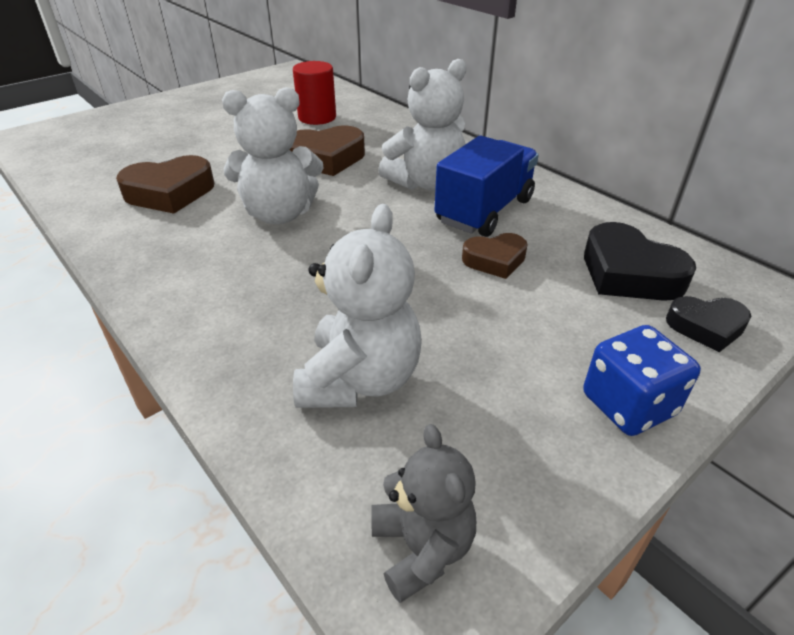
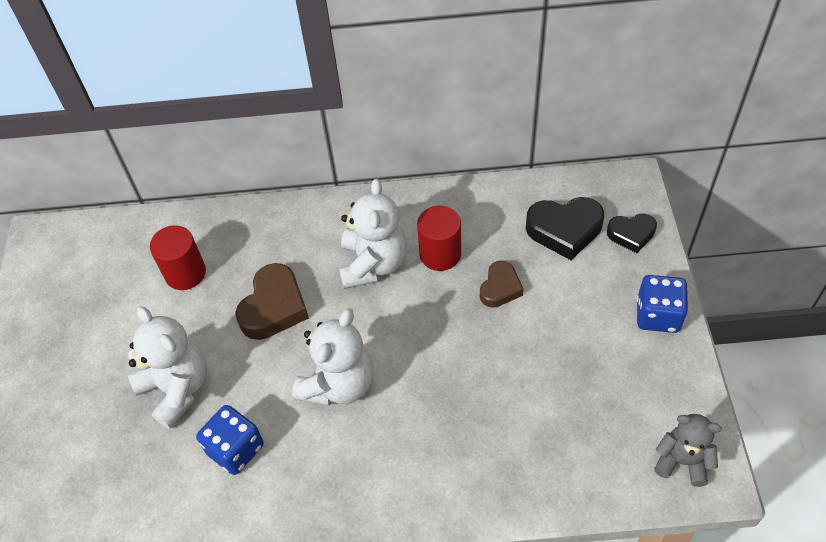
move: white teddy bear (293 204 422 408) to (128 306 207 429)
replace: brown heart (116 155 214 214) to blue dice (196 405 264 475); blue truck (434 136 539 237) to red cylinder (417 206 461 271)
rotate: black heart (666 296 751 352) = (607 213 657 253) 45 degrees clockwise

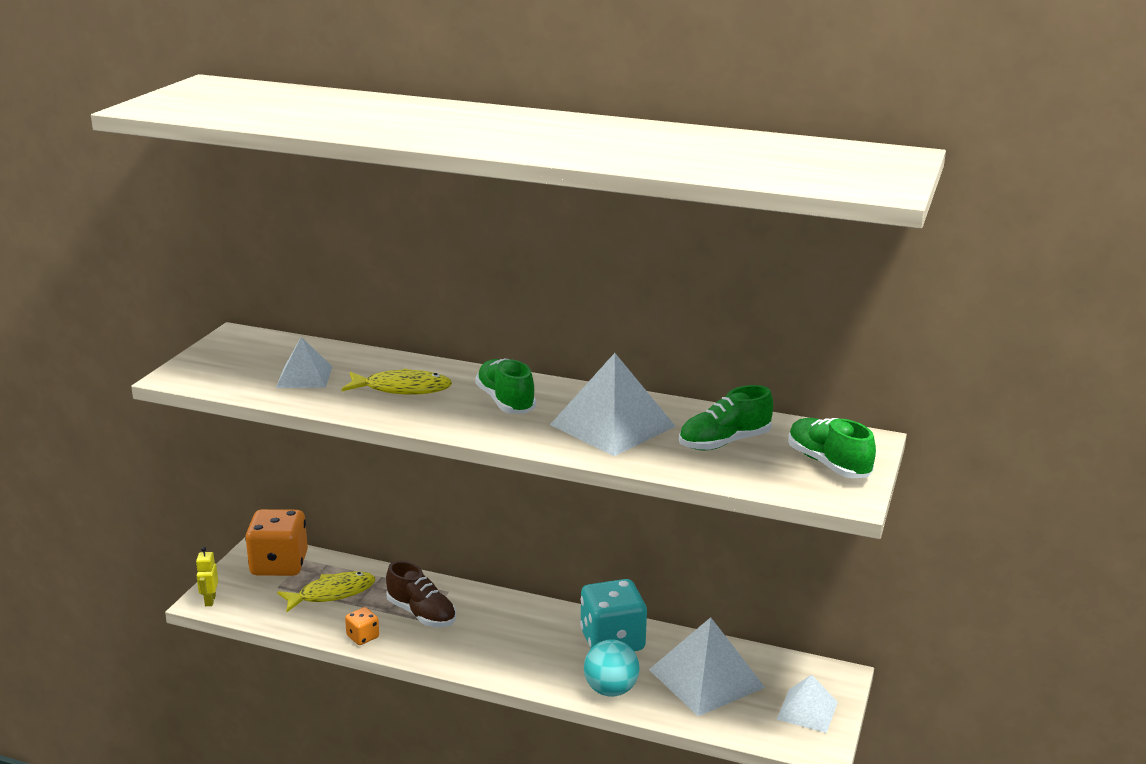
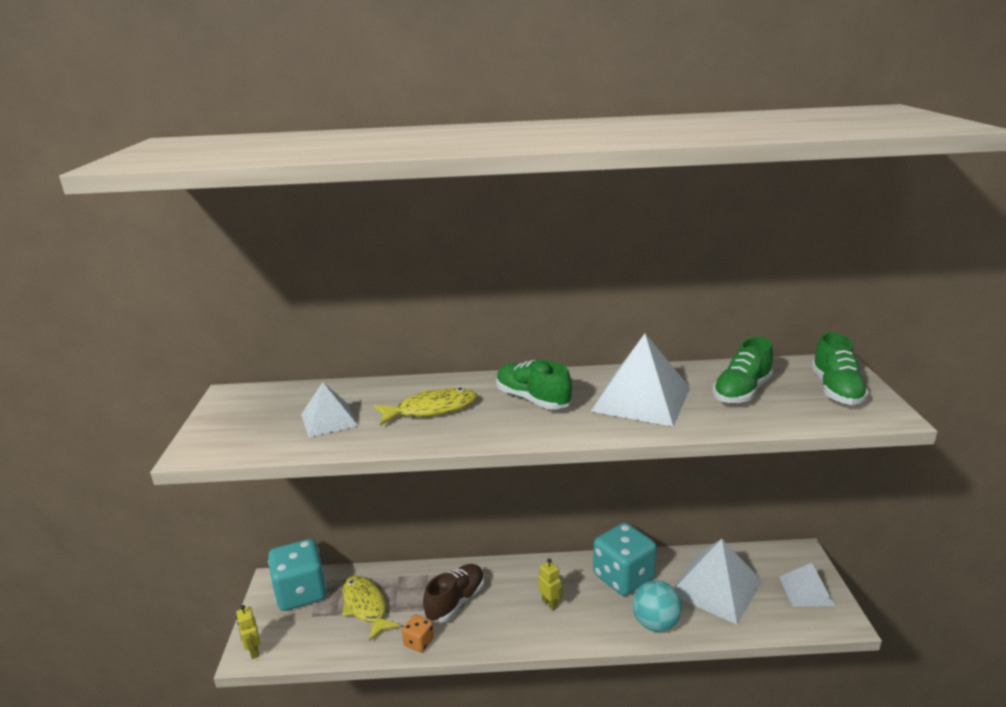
insert: yellow robot (538 559 562 610)
recolor: orange dice (245 509 308 576) to turquoise dice (268 539 327 611)
rotate: yellow fish (277 572 375 612) = (342 576 400 642) 75 degrees counterclockwise; brown shoe (386 561 456 627) = (423 564 484 623) 75 degrees counterclockwise; green shoe (788 418 876 478) = (811 332 869 405) 120 degrees counterclockwise

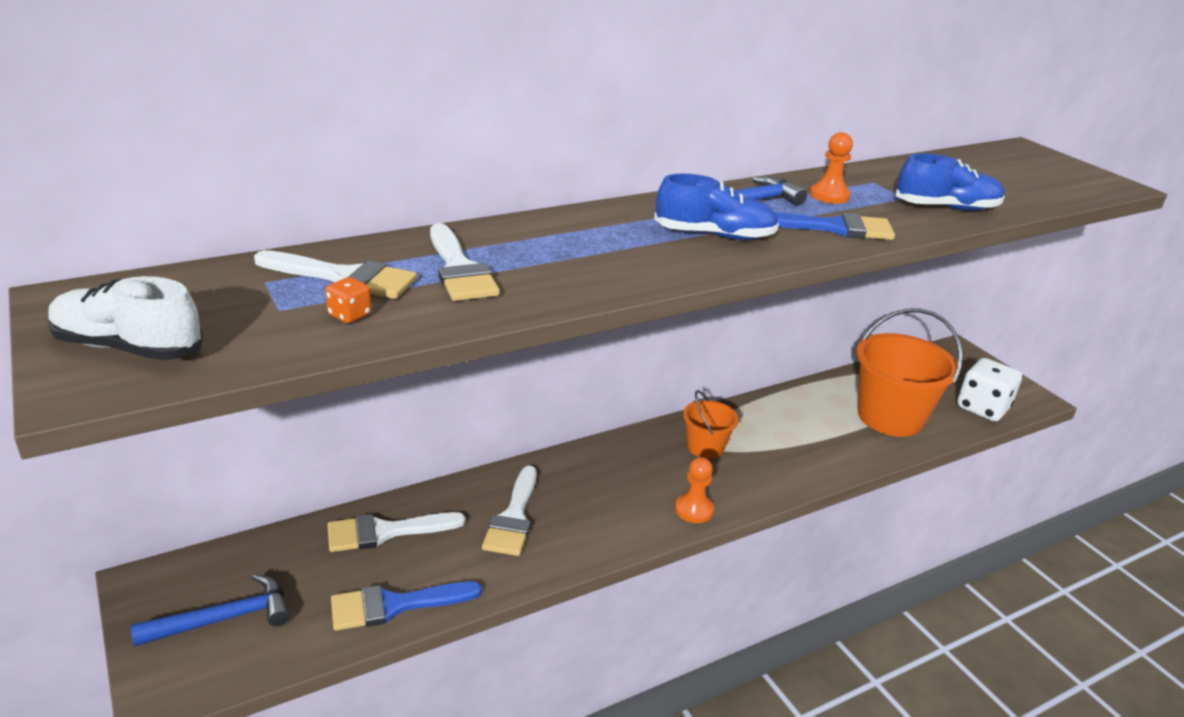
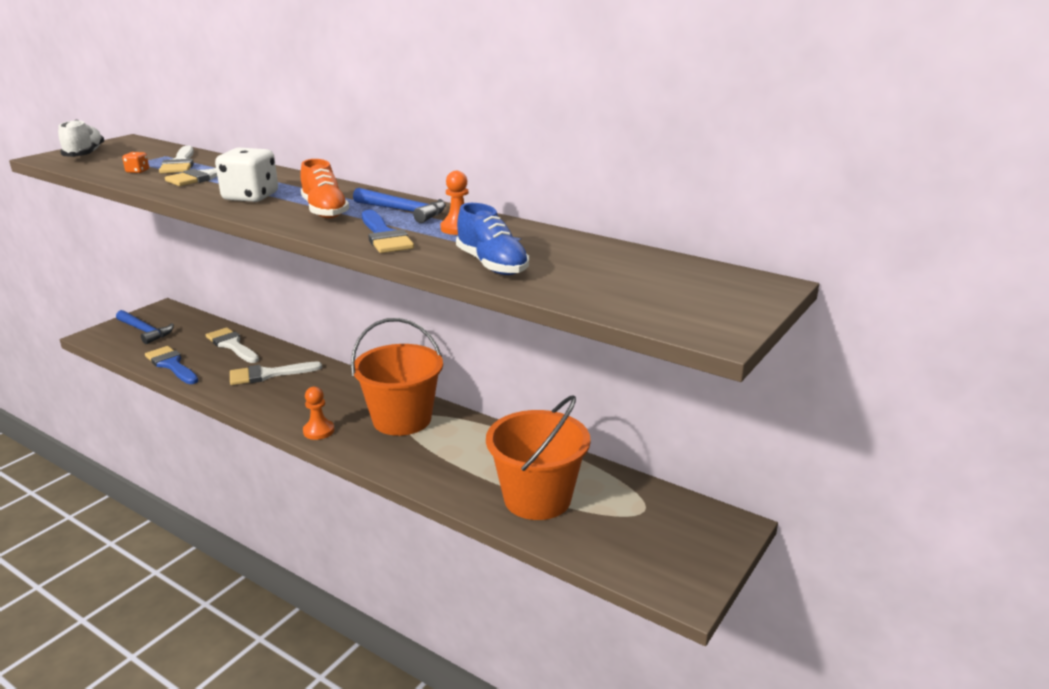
move: white dice (957 358 1022 422) to (215 147 278 202)
recolor: blue shoe (654 174 779 240) to orange shoe (300 159 349 218)
resize: orange bucket (683 390 738 459) = (351 318 443 436) x1.90

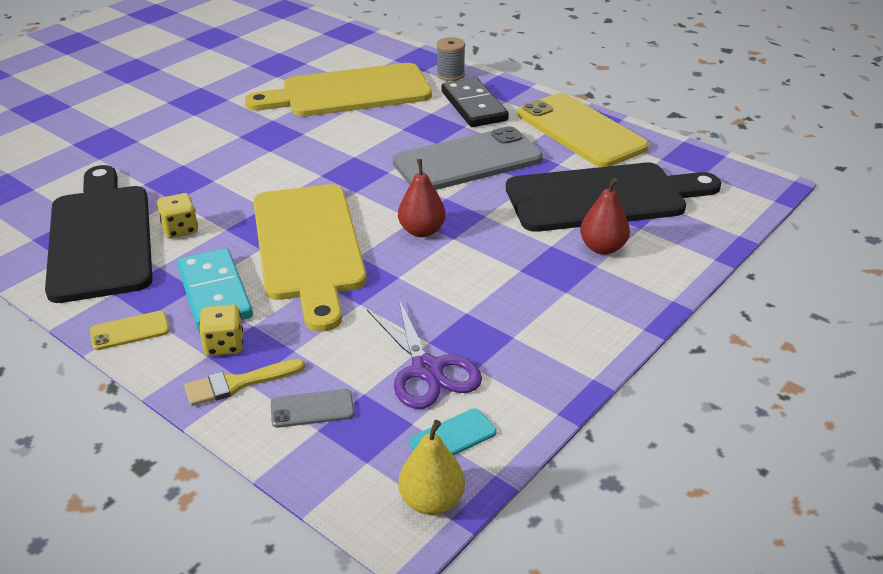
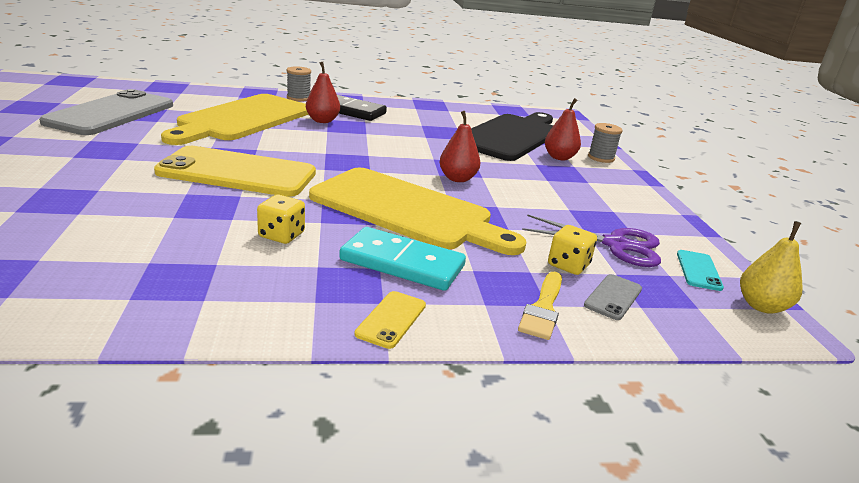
delete: black cutting board (45 165 153 303)
insert: red pear (306 62 340 123); grey spool (588 123 623 163)
move: grey phone (393 126 543 190) to (39 89 173 135); yellow phone (518 93 649 167) to (154 146 316 197); yellow dice (199 304 243 356) to (548 225 597 275)

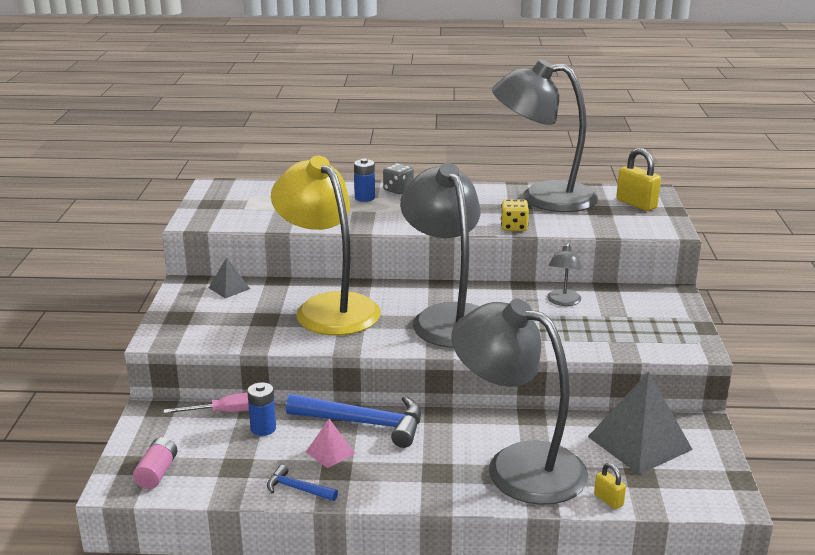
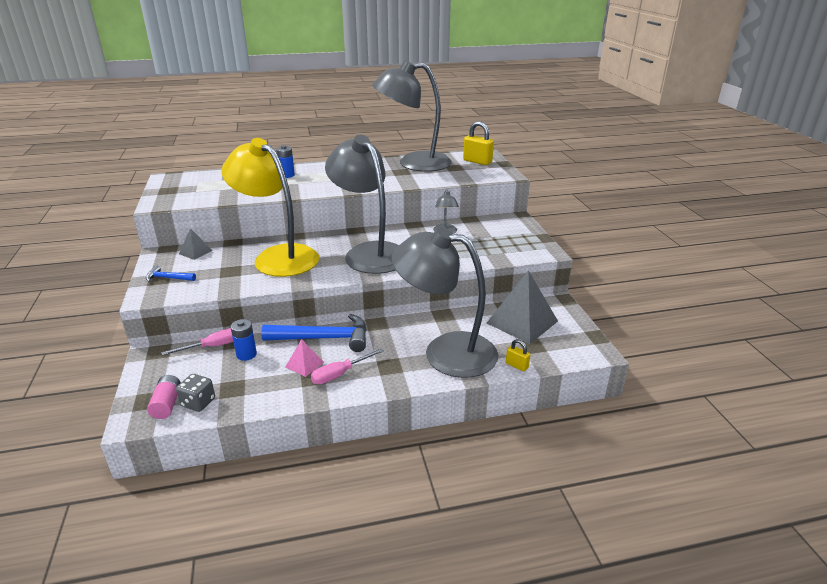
delete: yellow dice (501 199 529 231)
insert: pink screwdriver (311 349 384 385)
move: blue hammer (267 465 338 501) to (146 266 196 282); grey dice (383 163 414 194) to (176 374 215 412)

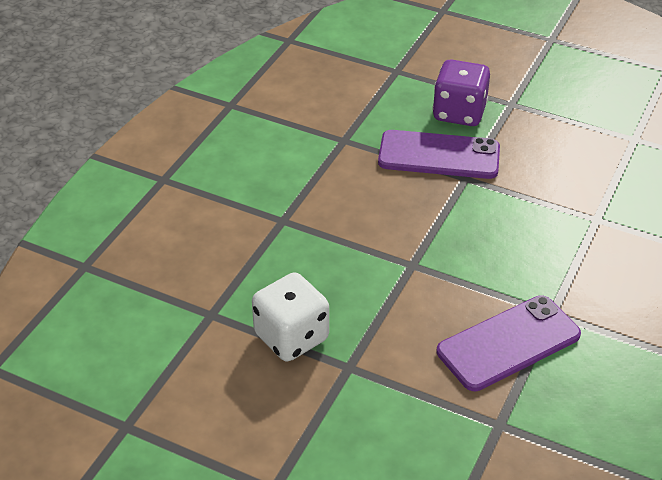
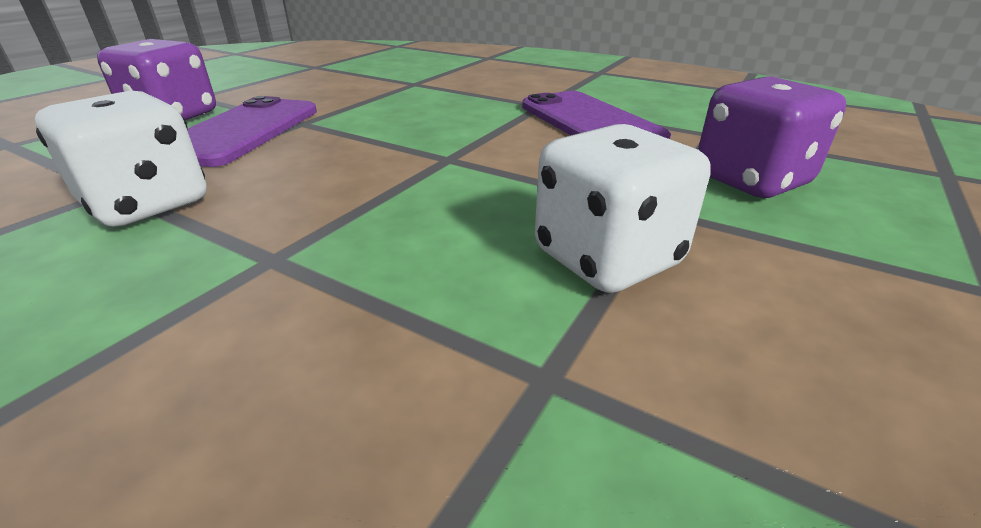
insert: white dice (35 90 207 227); purple dice (698 76 846 198)

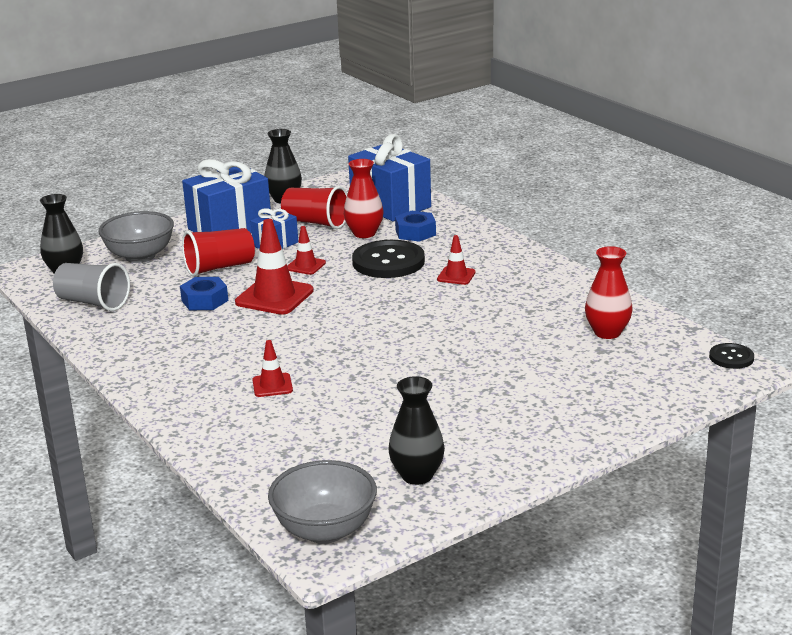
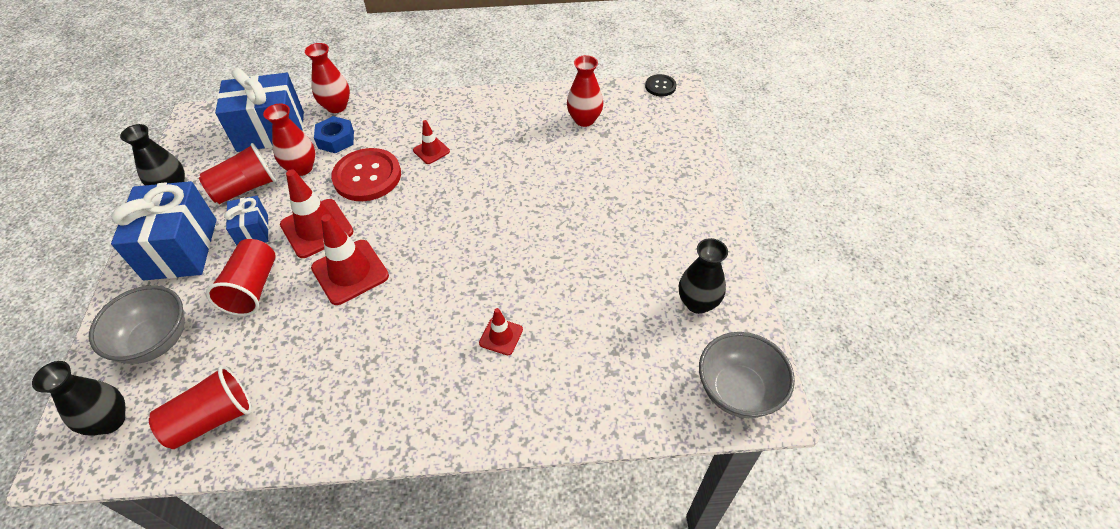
delete: blue nut (180 277 228 310)
insert: red vase (305 43 350 113)
recolor: grey cup (53 263 130 311) to red cup (149 366 252 449); black button (352 240 425 278) to red button (331 148 401 201)
resize: red traffic cone (287 226 326 275) = (280 169 353 258) x1.86

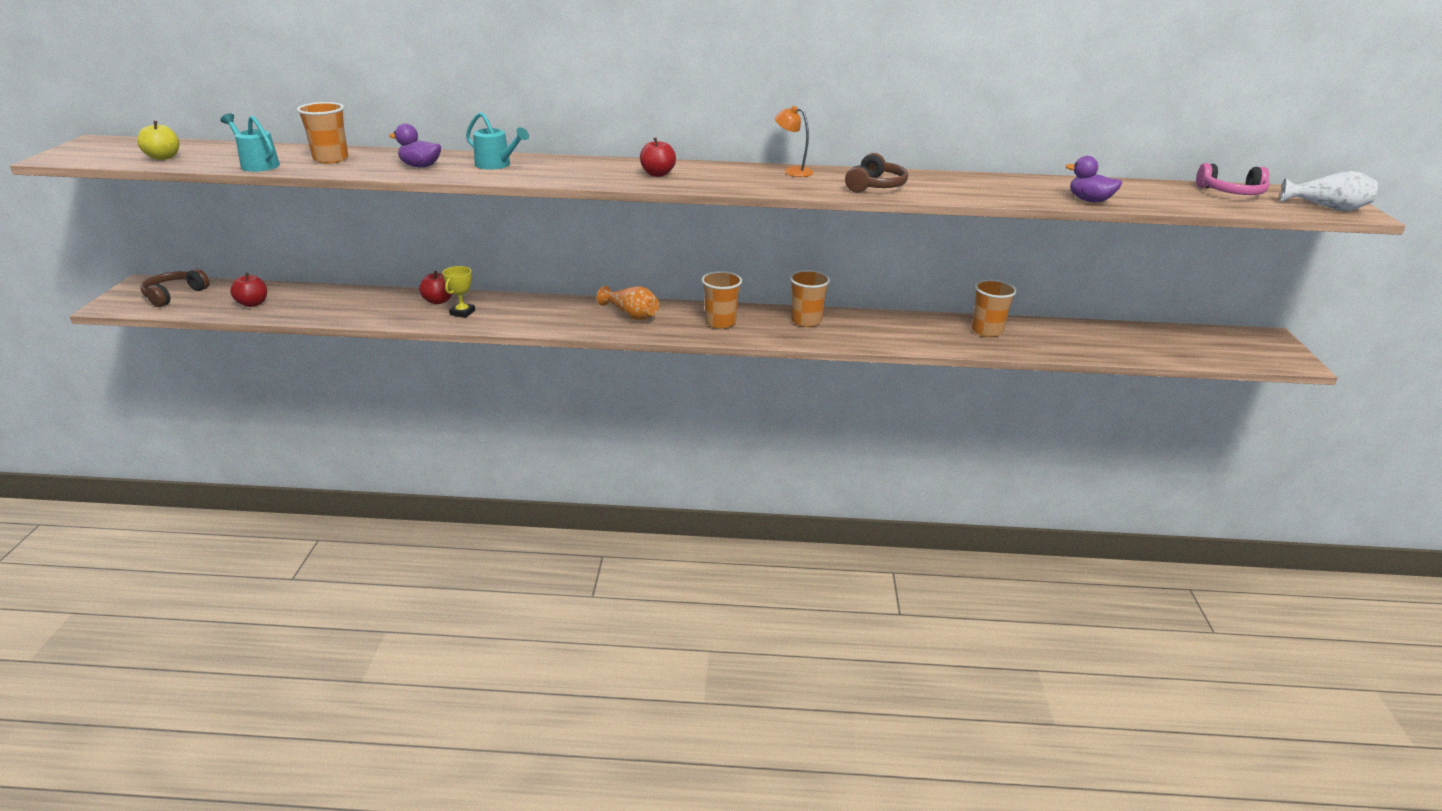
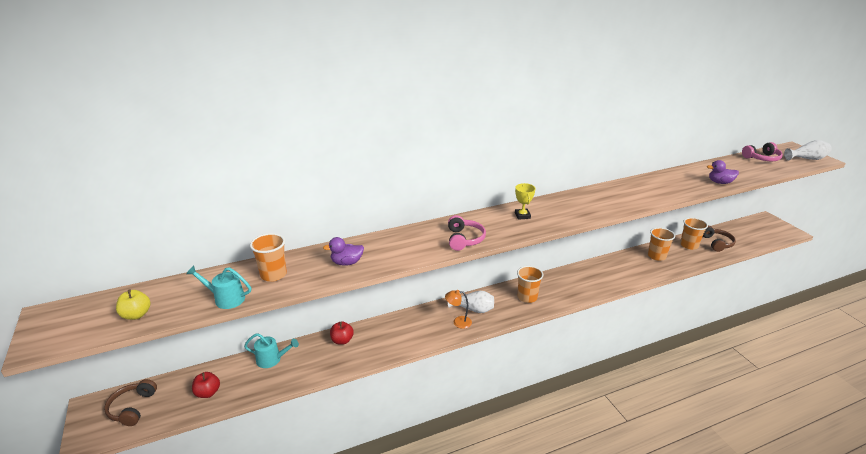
delete: red apple (640 138 676 177)
insert: pink headphones (448 215 486 251)
move: turquoise watering can (466 112 529 170) to (244 333 299 368); orange lamp (775 106 814 177) to (445 290 472 329); yellow trophy (442 266 475 318) to (515 183 536 220); orange cup (790 270 830 327) to (680 217 708 250); brown headphones (845 153 908 193) to (703 226 736 252)
recolor: orange vase (597 286 659 320) to white vase (448 291 494 313)

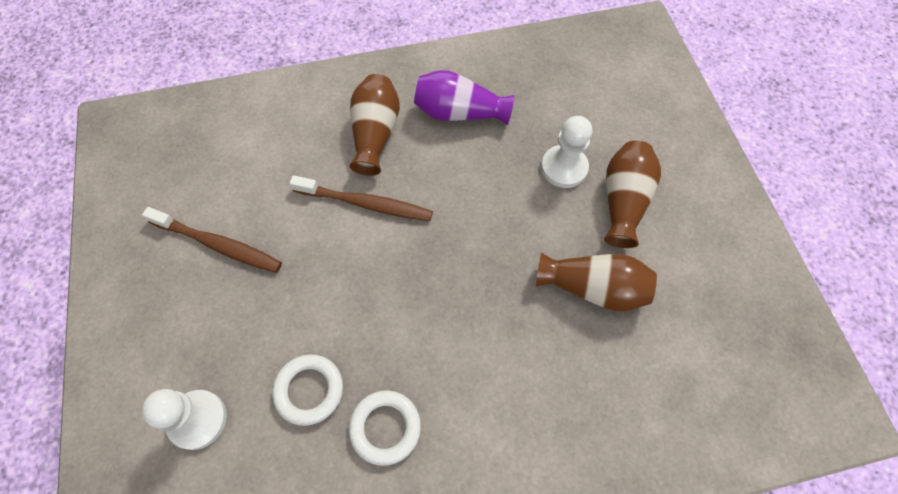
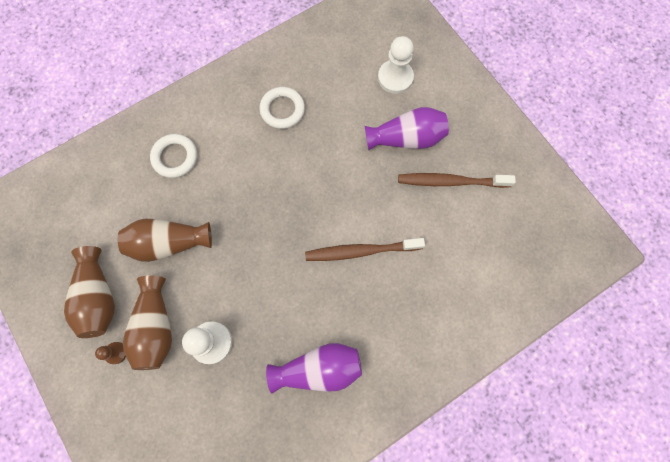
insert: brown pawn (95 342 126 364); purple vase (365 107 449 151)
move: brown vase (349 74 400 176) to (64 246 115 338); white ring (273 354 343 426) to (150 134 197 178)

